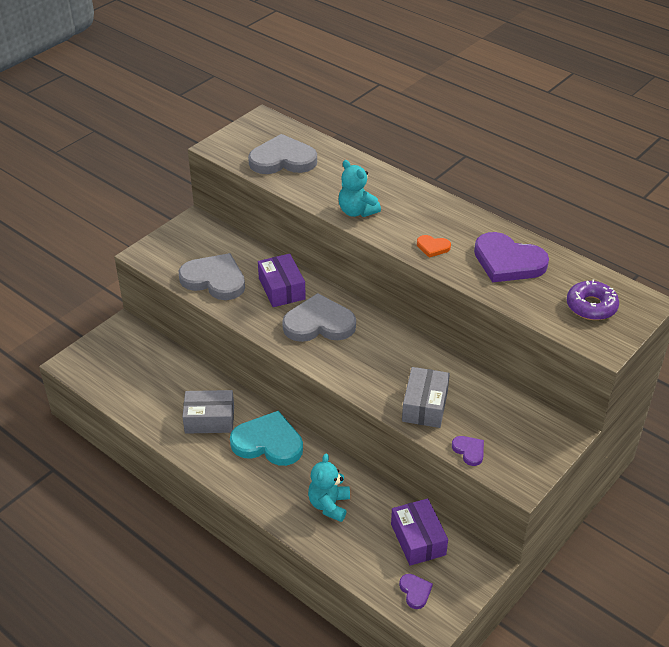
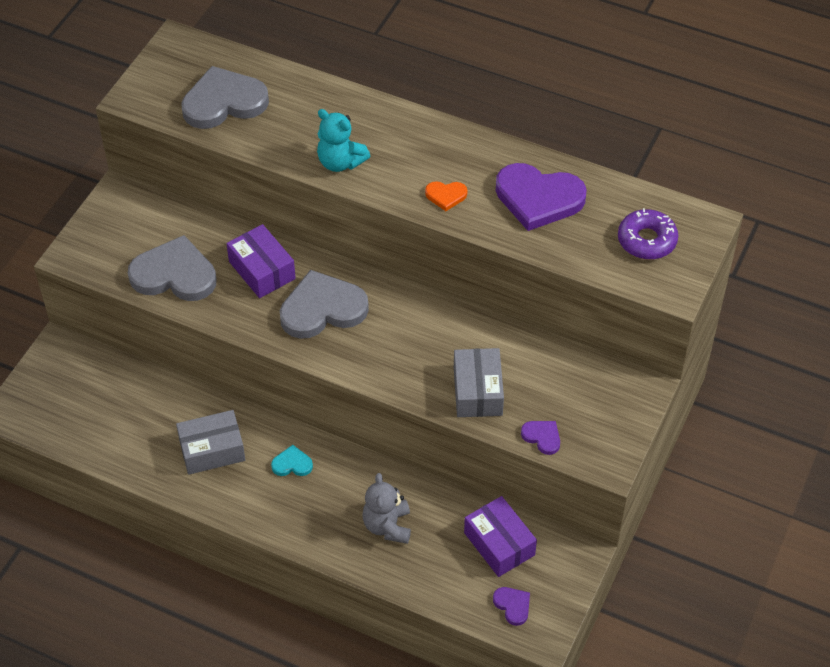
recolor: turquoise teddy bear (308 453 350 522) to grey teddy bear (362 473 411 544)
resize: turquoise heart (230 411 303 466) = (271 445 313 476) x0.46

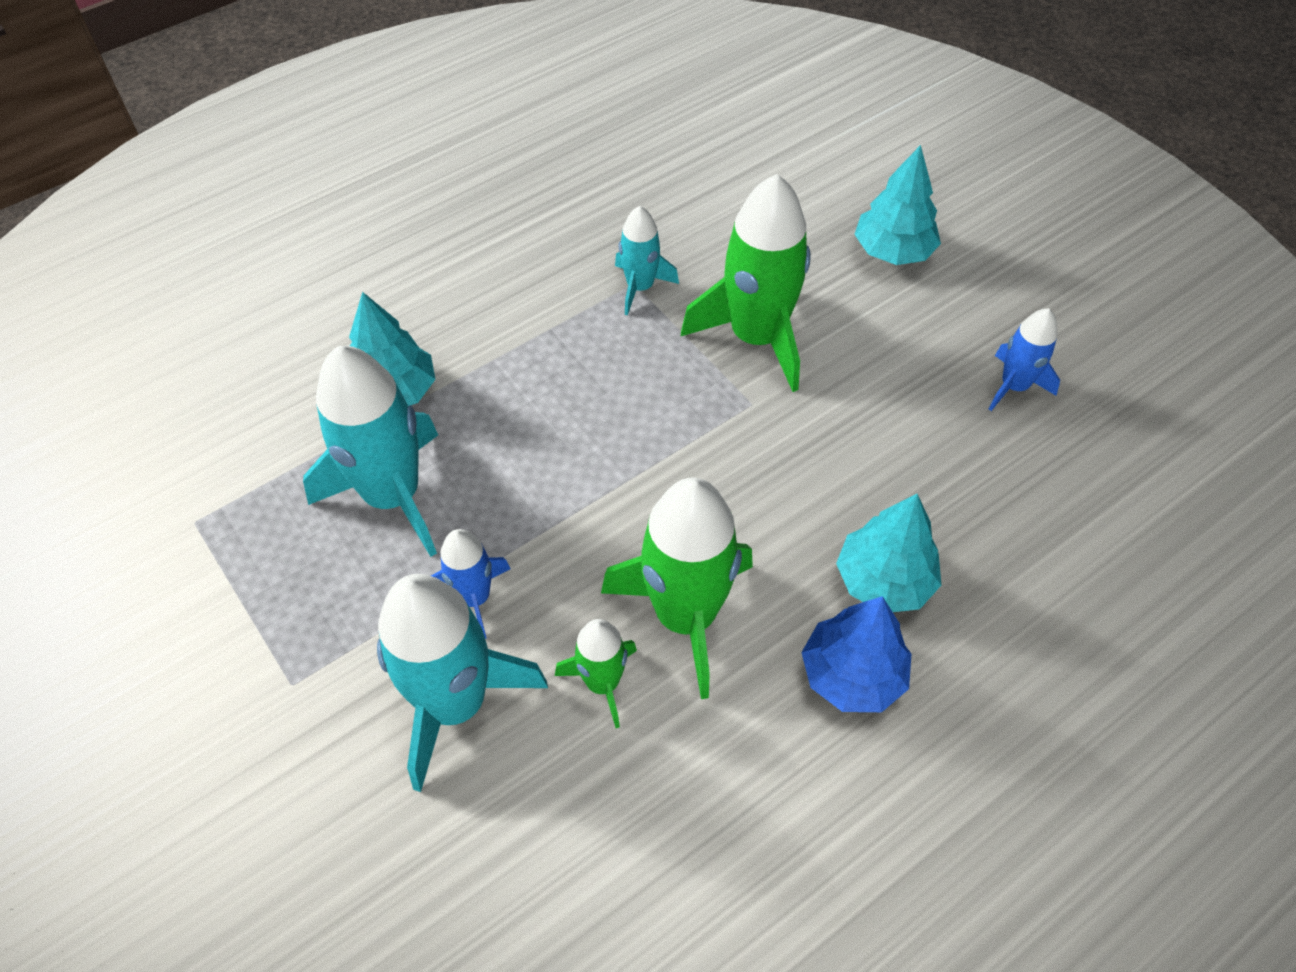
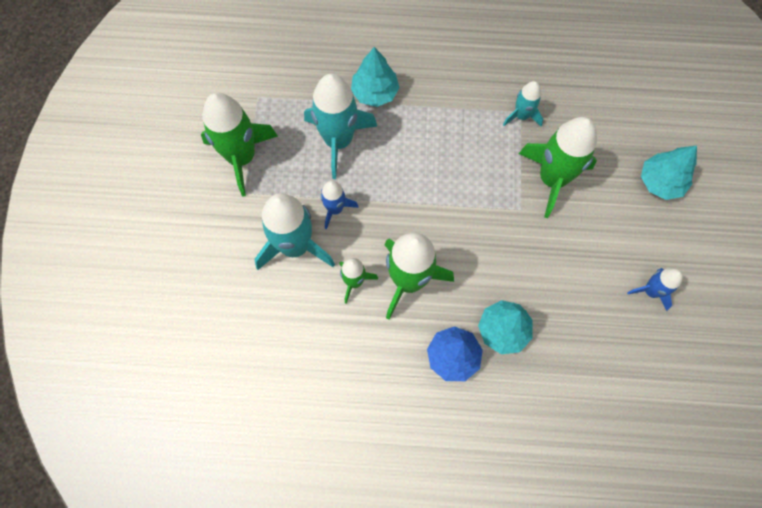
insert: green rocket (201 93 278 197)

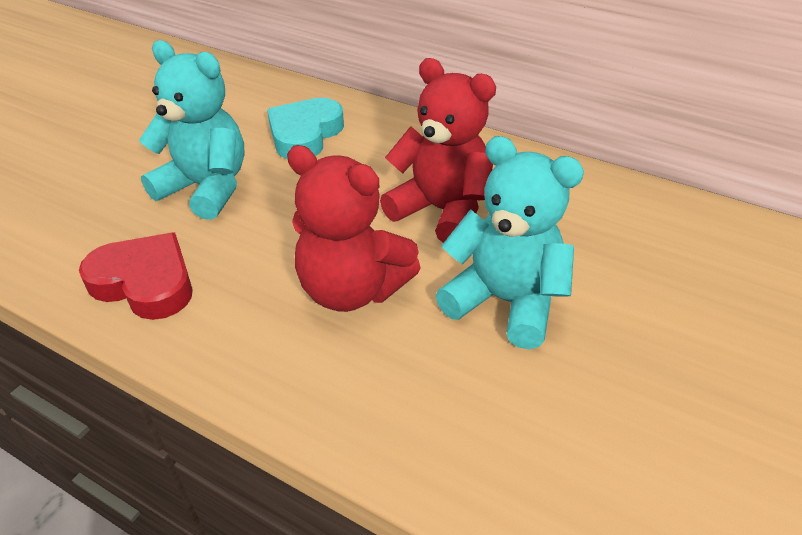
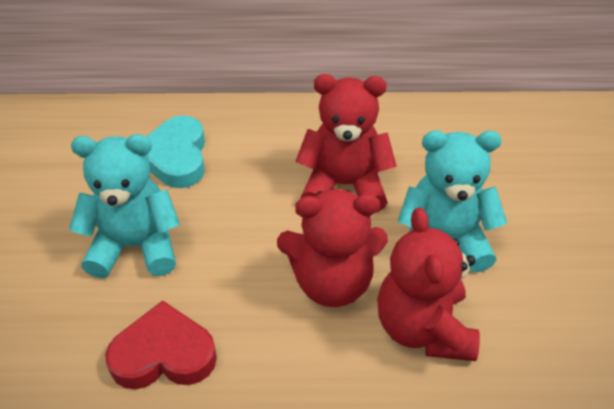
insert: red teddy bear (377 208 480 361)

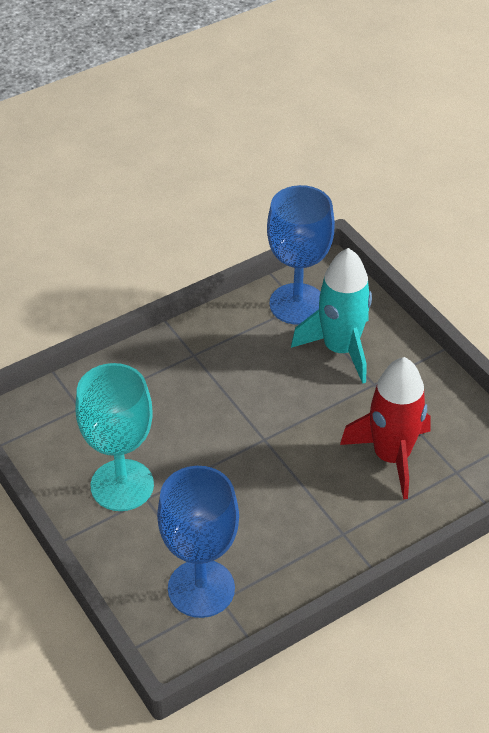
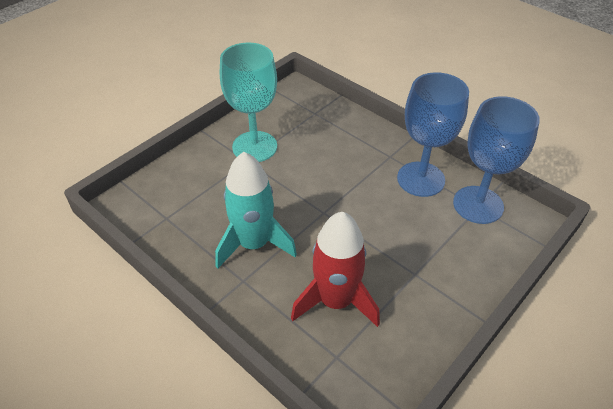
move: turquoise rocket (291 248 372 384) to (215 152 297 269); blue goblet (157 466 239 618) to (397 72 469 197)

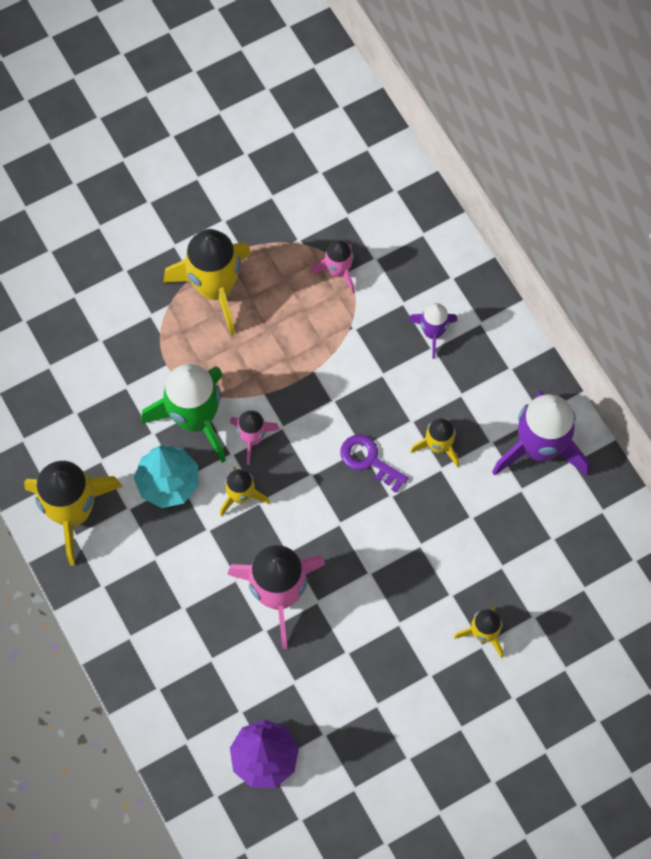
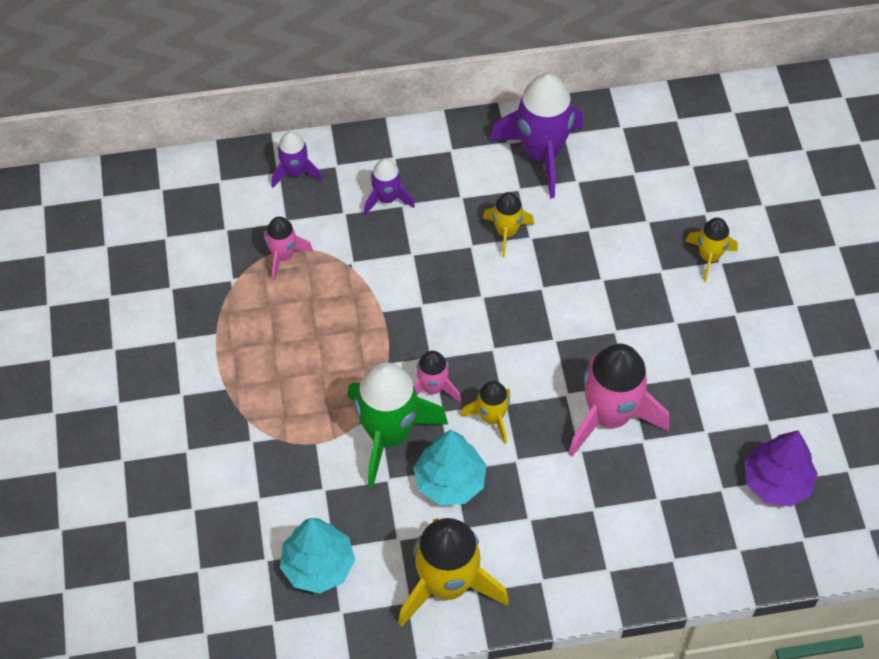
delete: yellow rocket (163 229 251 335); purple key (340 435 408 493)
insert: purple rocket (271 131 322 188); turquoise tree (280 518 355 594)

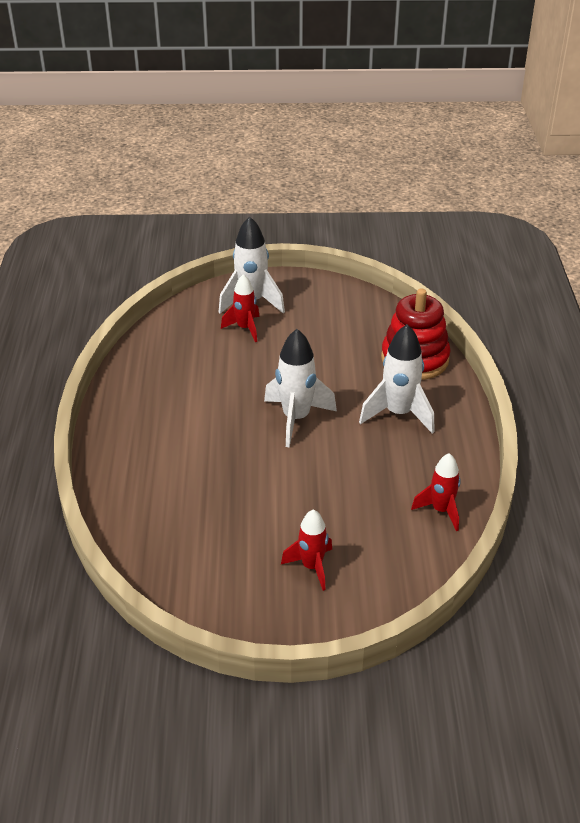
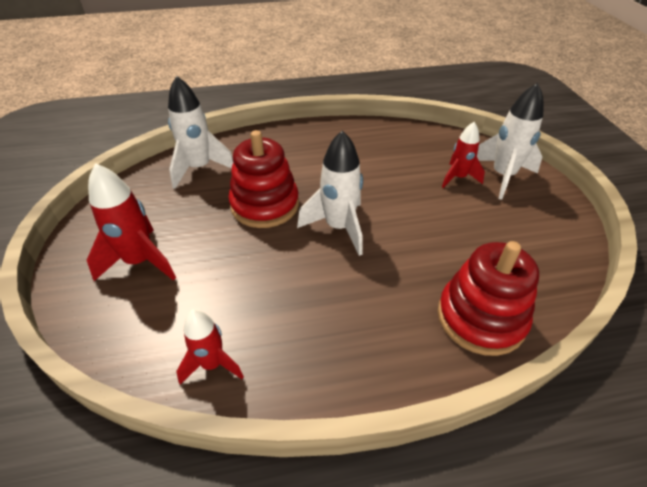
insert: red stacking toy (229 130 299 228)
move: white rocket (359 324 435 434) to (168 76 234 189)
resize: red rocket (281 509 332 591) = (87 163 176 281) x1.55

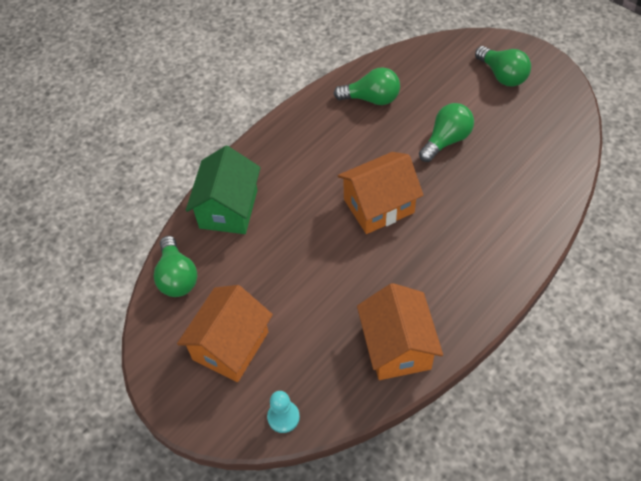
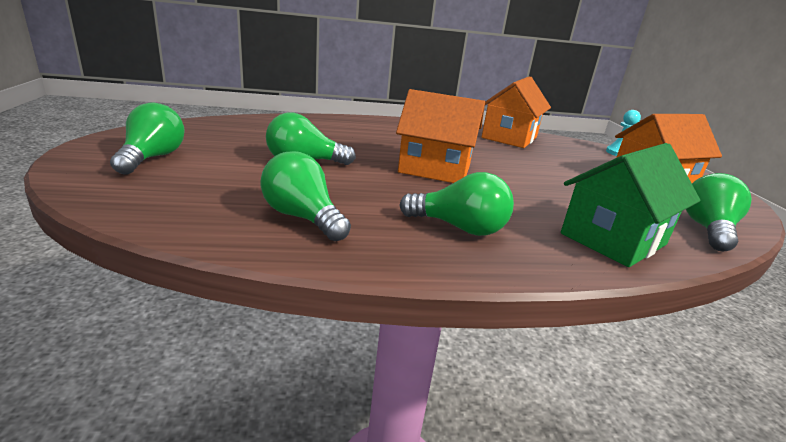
insert: green light bulb (399 172 514 236)

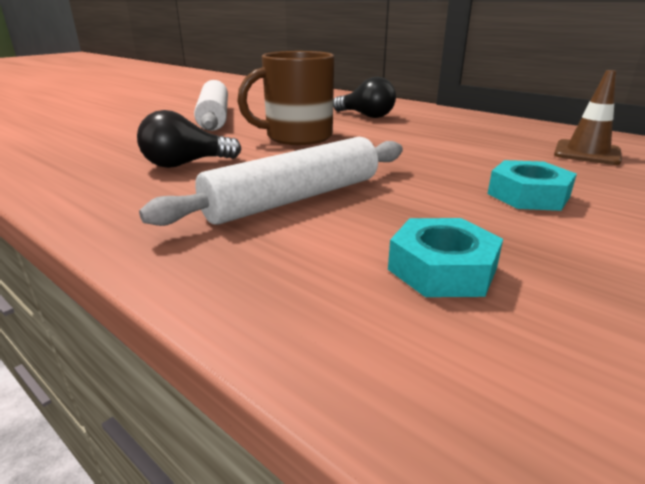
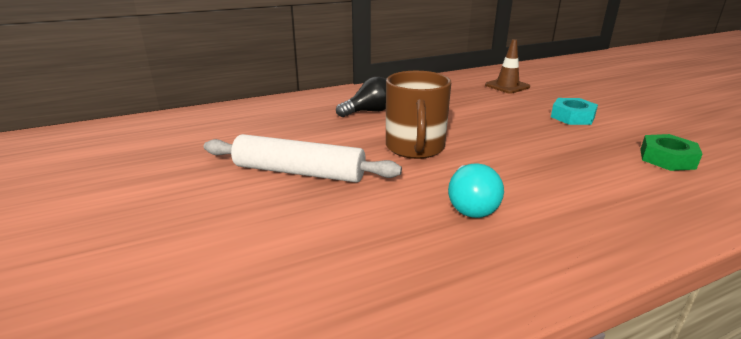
delete: white rolling pin (139 137 403 226)
recolor: black light bulb (137 110 242 168) to turquoise light bulb (448 163 504 218); turquoise nut (388 218 503 297) to green nut (640 134 702 171)

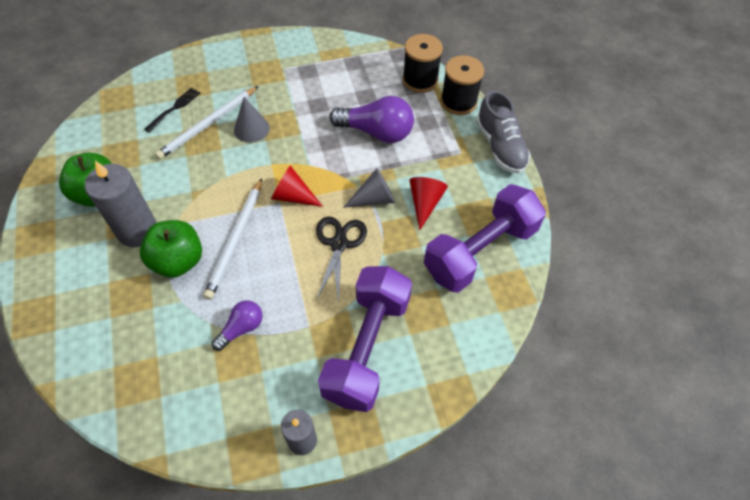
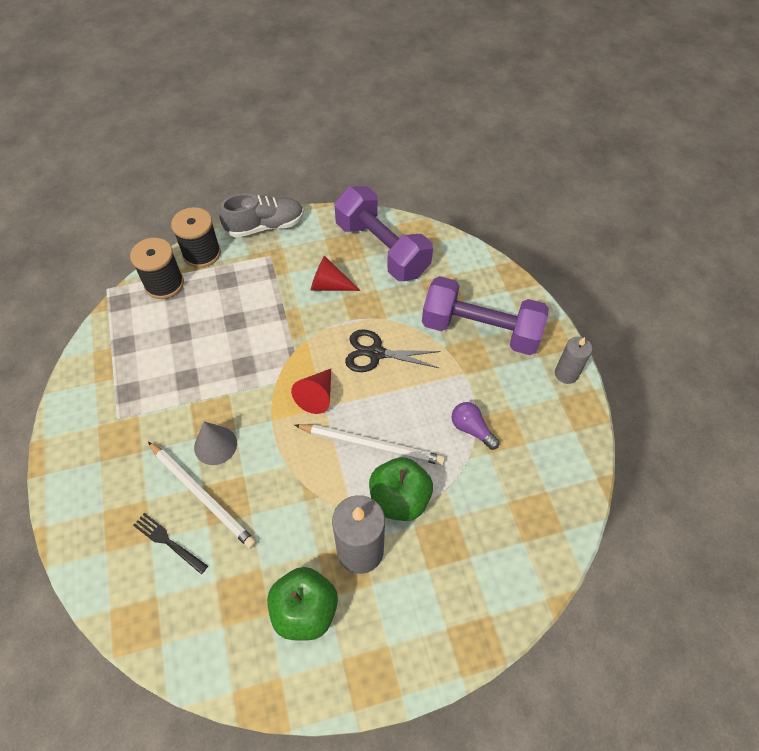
delete: purple light bulb (330 96 414 143); grey cone (343 168 395 208)

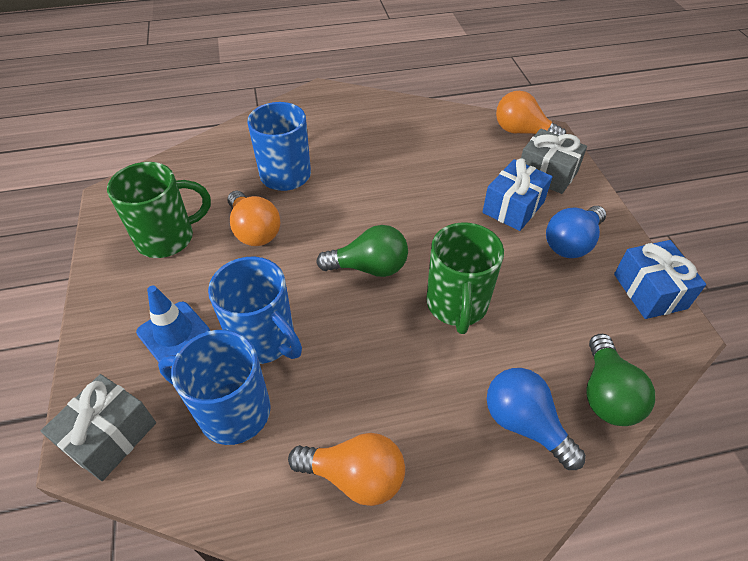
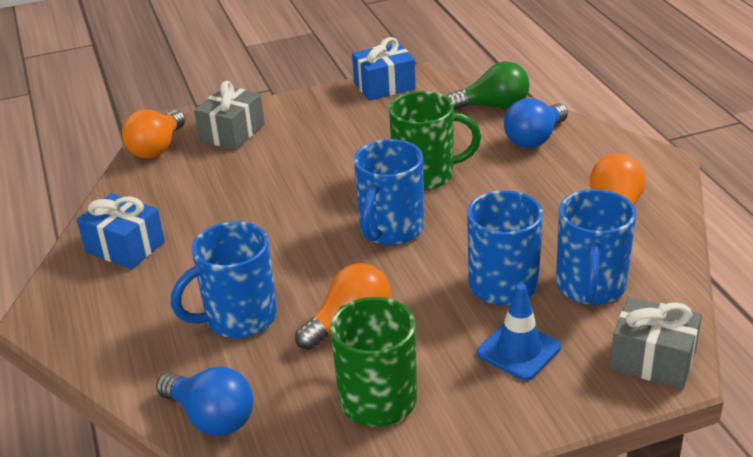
move: blue gift (482 158 553 231) to (77 193 165 269); blue light bulb (546 206 606 258) to (156 367 254 436)
replace: green light bulb (316 225 408 277) to blue mug (354 139 424 245)

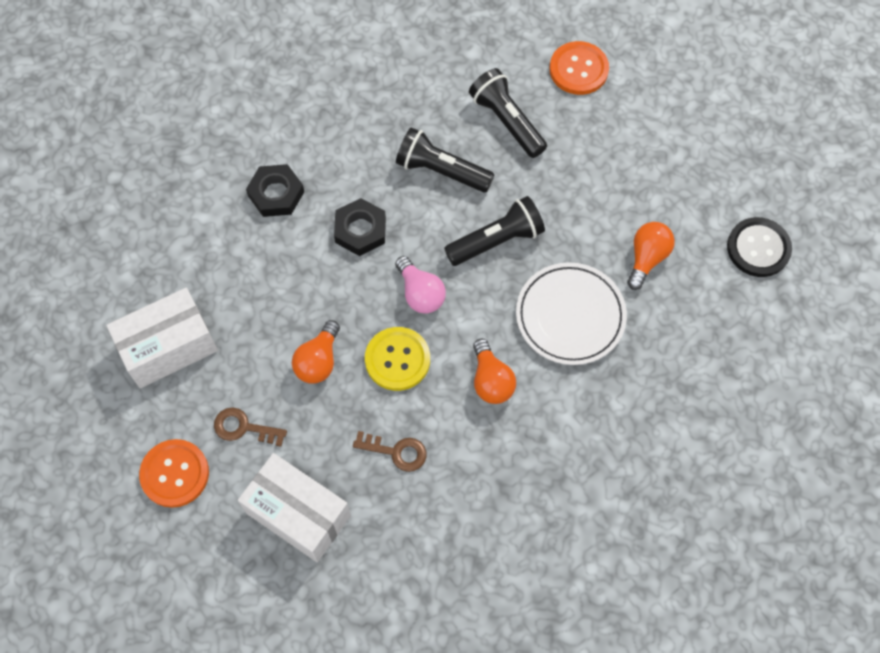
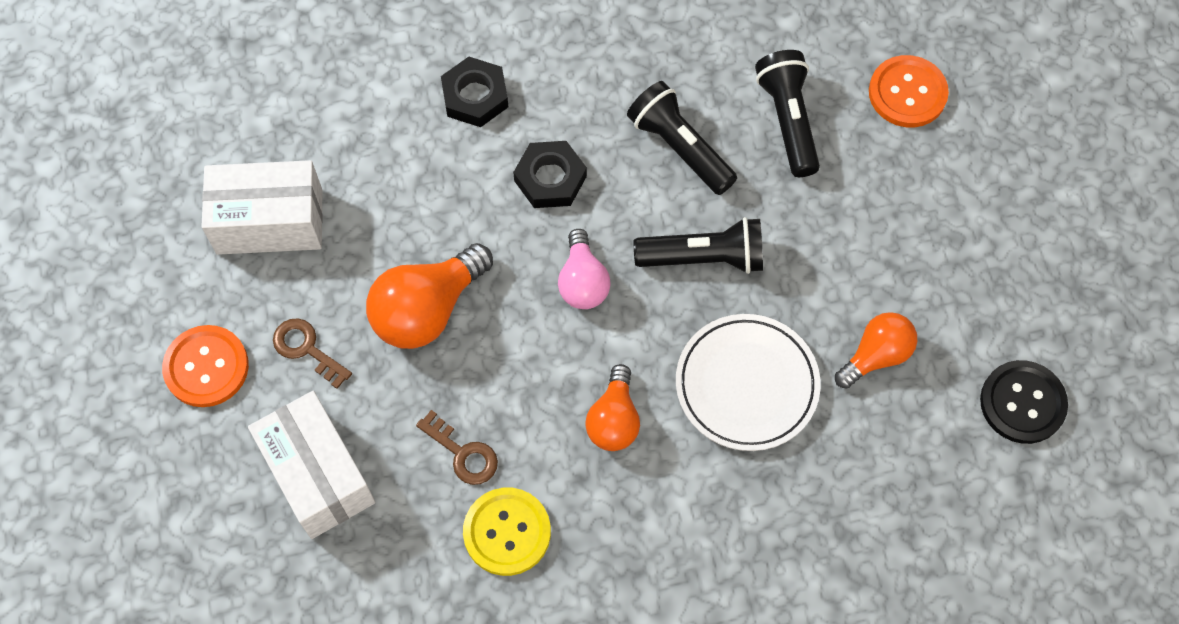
move: yellow button (365 327 430 391) to (463 488 551 576)
resize: orange light bulb (292 320 340 383) = (366 243 493 349) x1.57

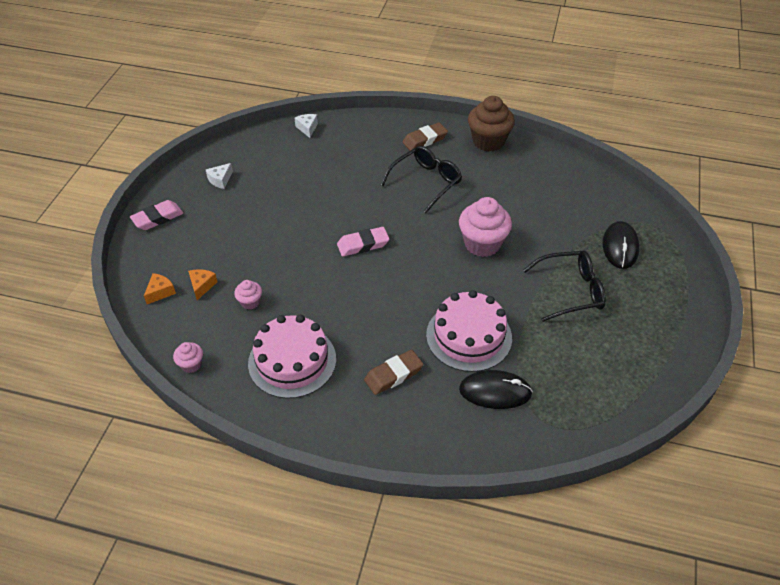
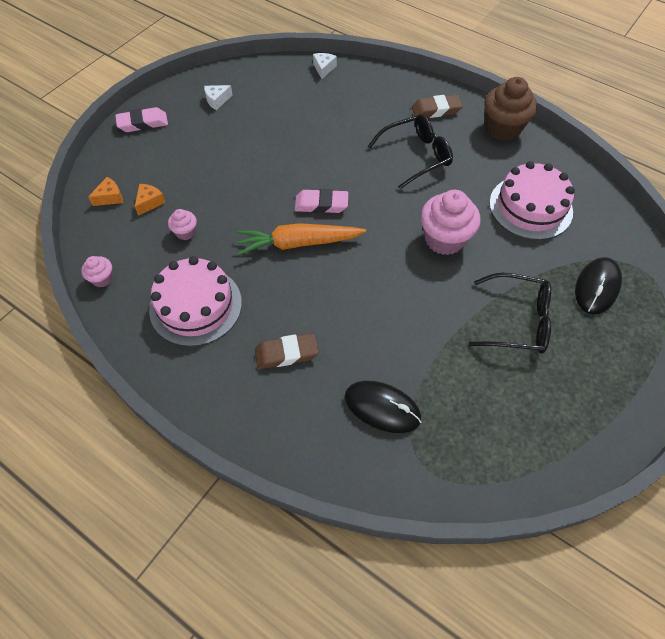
insert: orange carrot (237 223 366 255)
move: pink cake (426 290 512 372) to (489 161 575 240)

